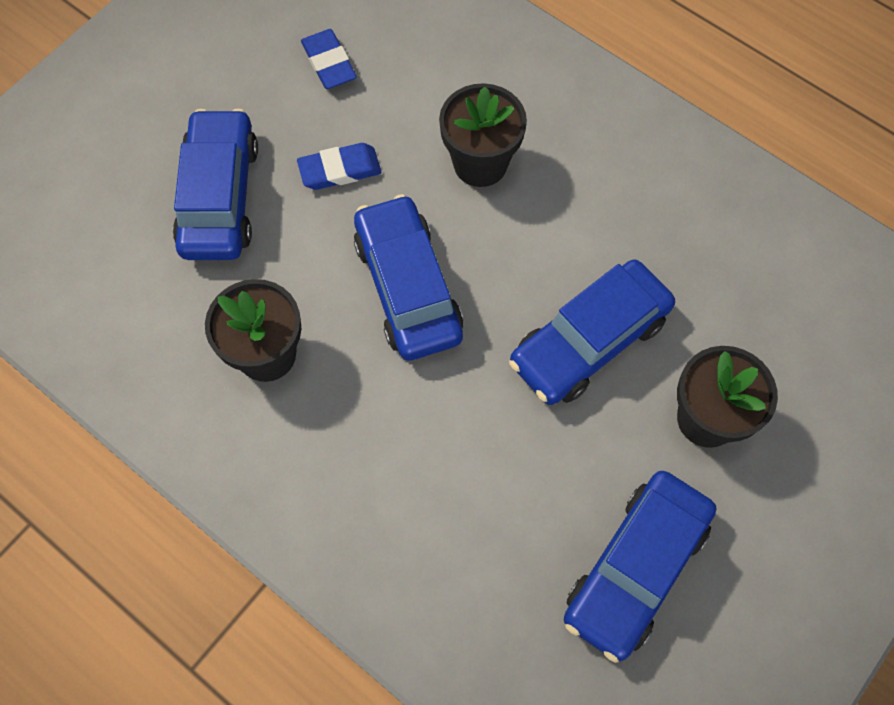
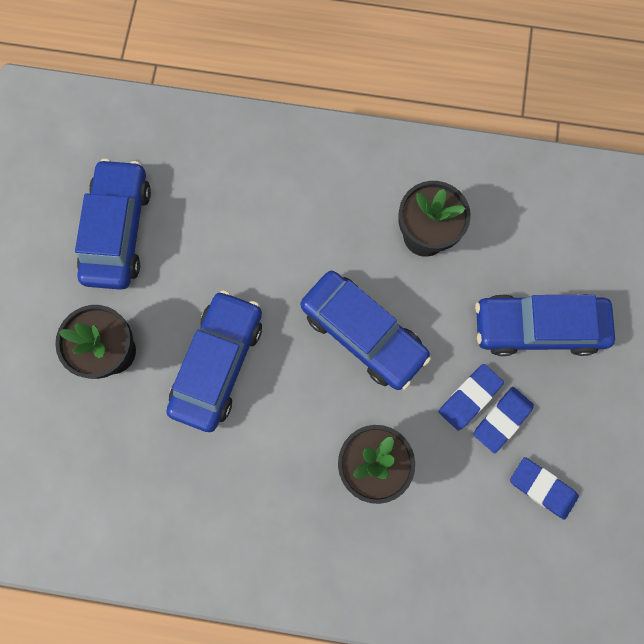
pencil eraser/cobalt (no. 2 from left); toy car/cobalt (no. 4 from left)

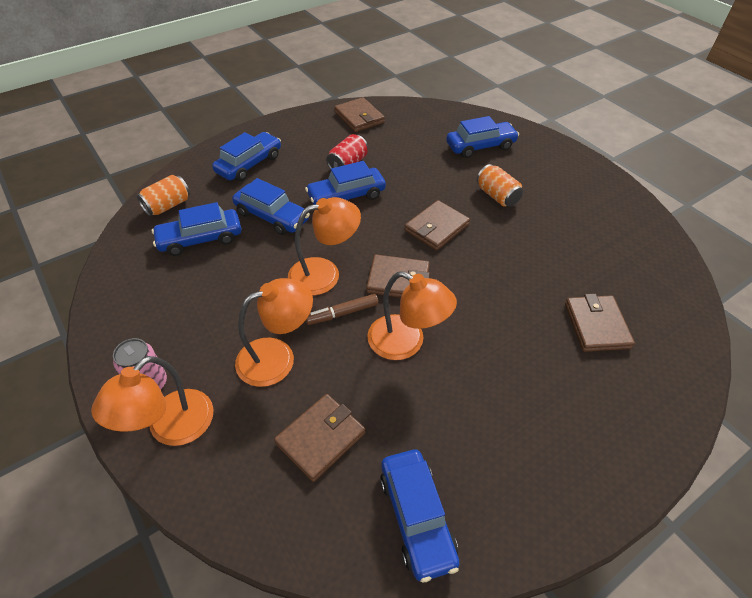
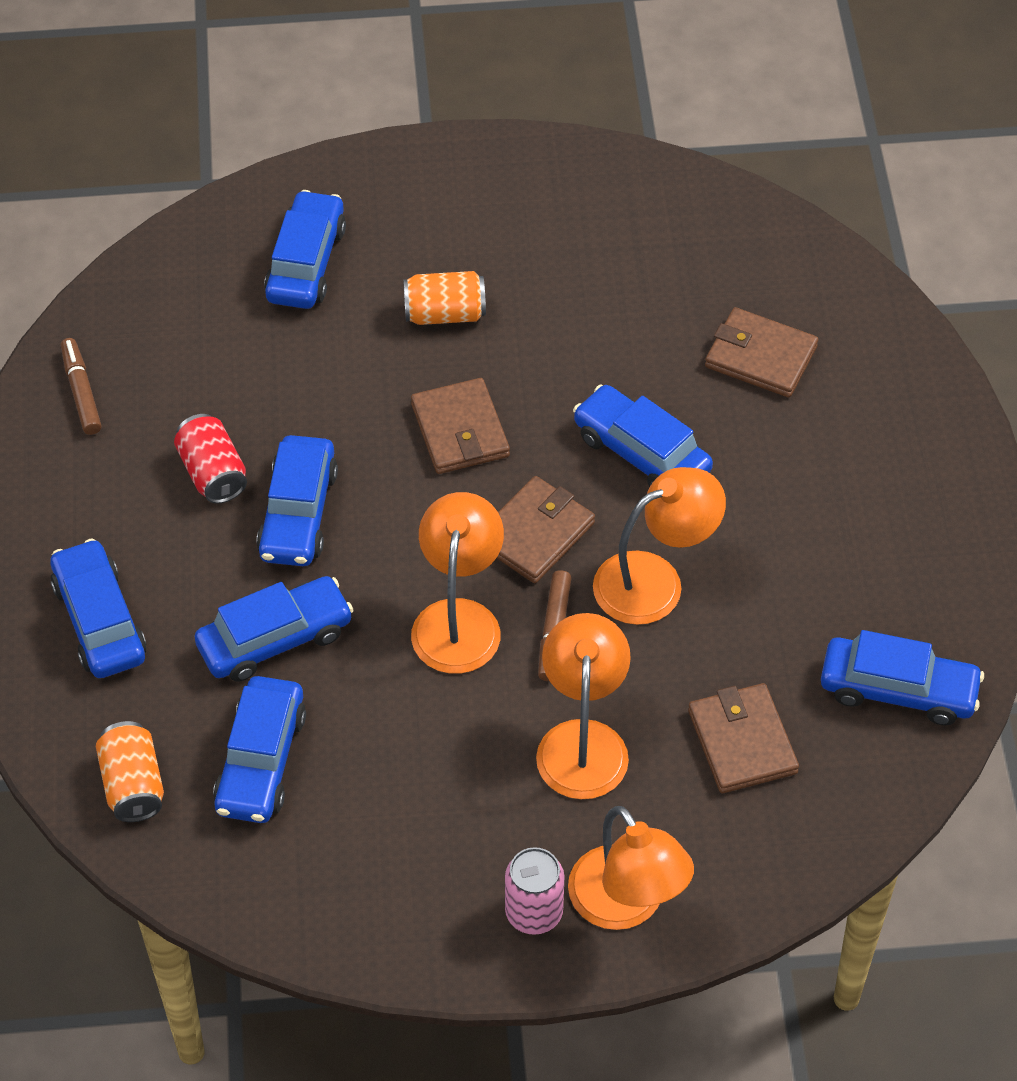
toy car/cobalt (no. 6 from left); marker pen/russet (no. 1 from left)

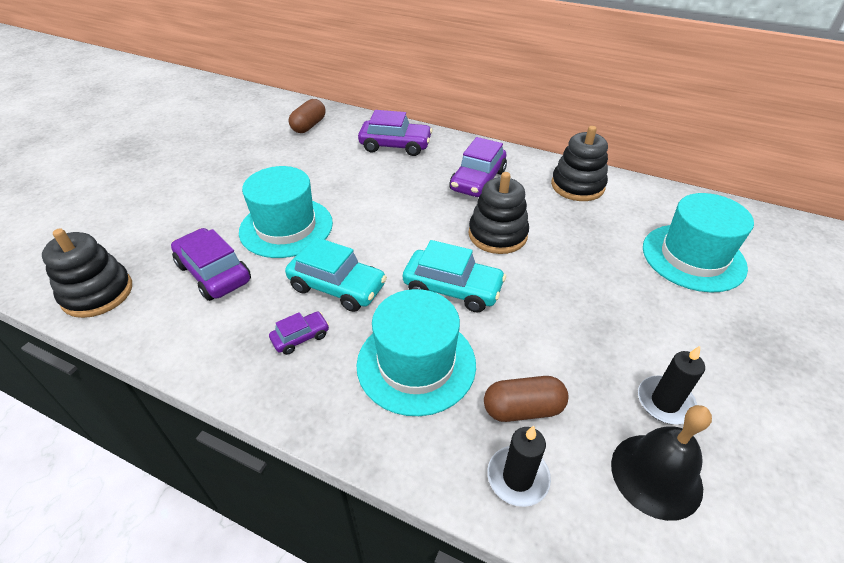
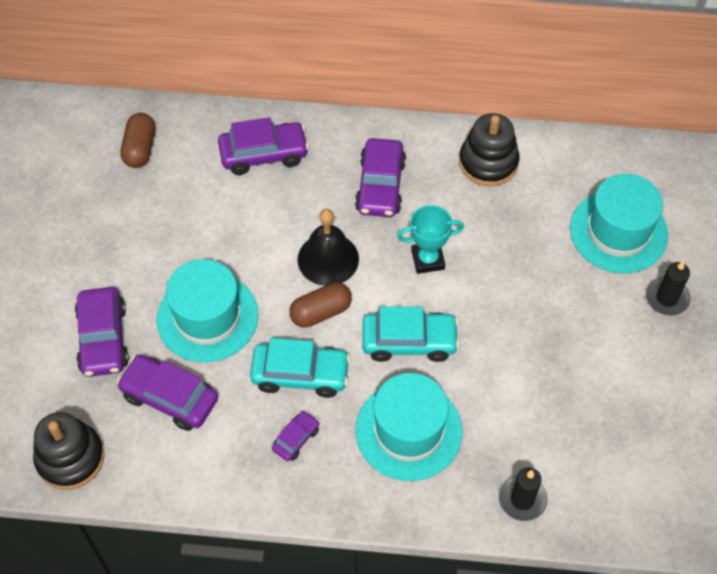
toy car/purple (no. 1 from left); pill shape/russet (no. 2 from left); bell/black; wax candle/black (no. 2 from left); trophy/turquoise

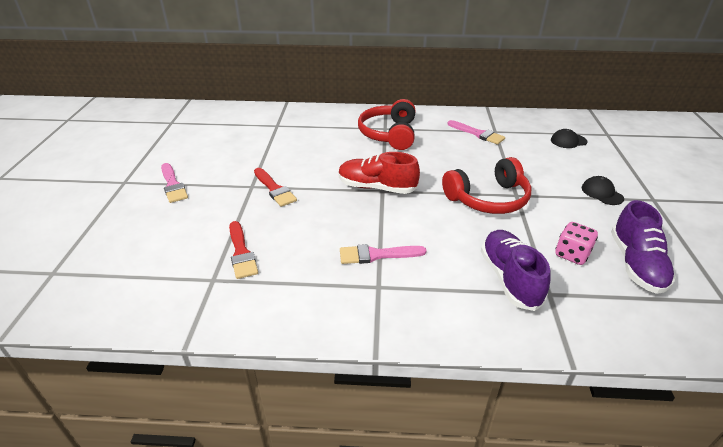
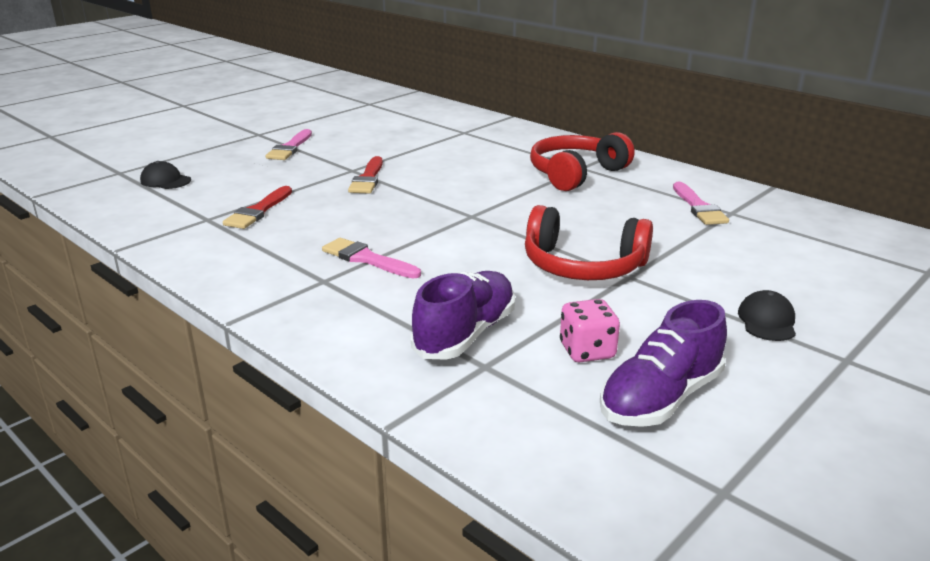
lace-up shoe/scarlet; peaked cap/black (no. 1 from left)

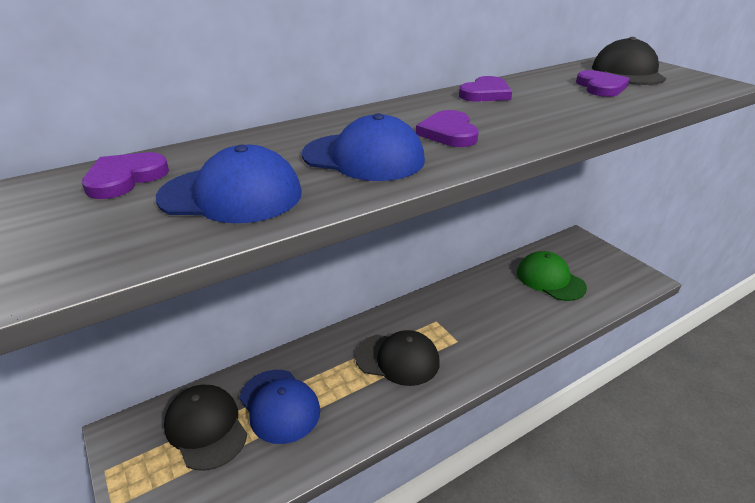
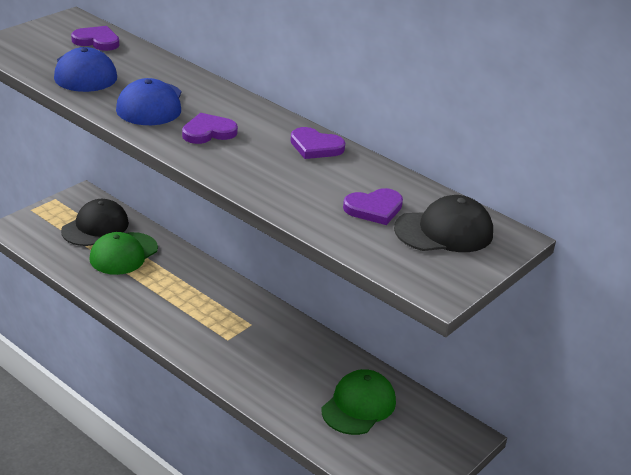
peaked cap/black (no. 2 from left in the first image); peaked cap/green (no. 1 from left)

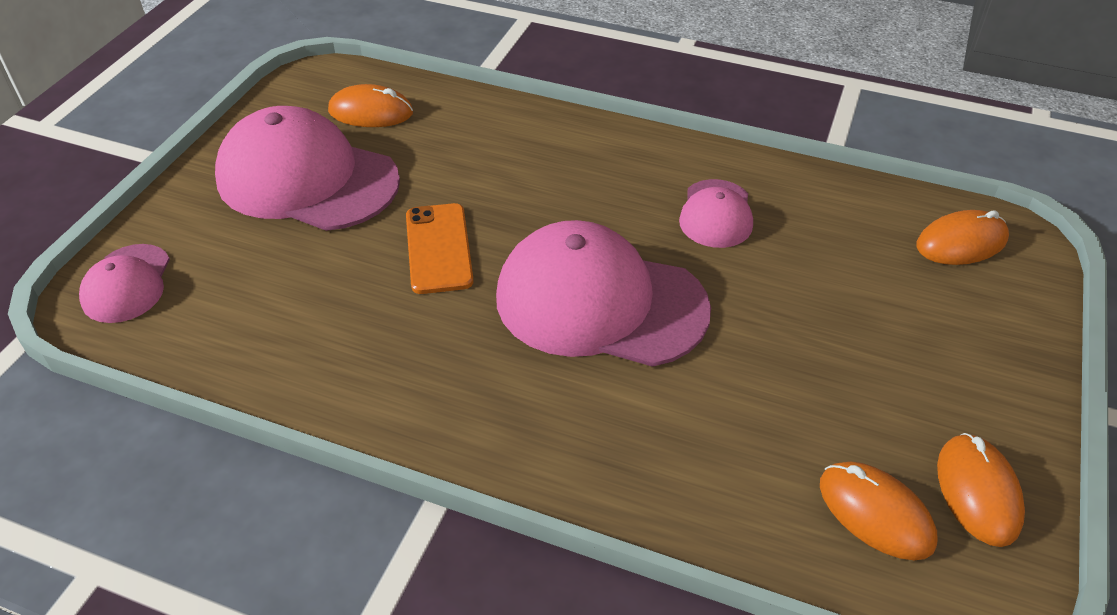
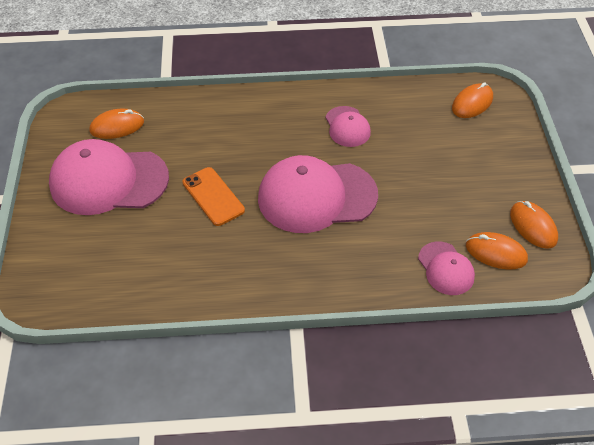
peaked cap/pink (no. 4 from left)

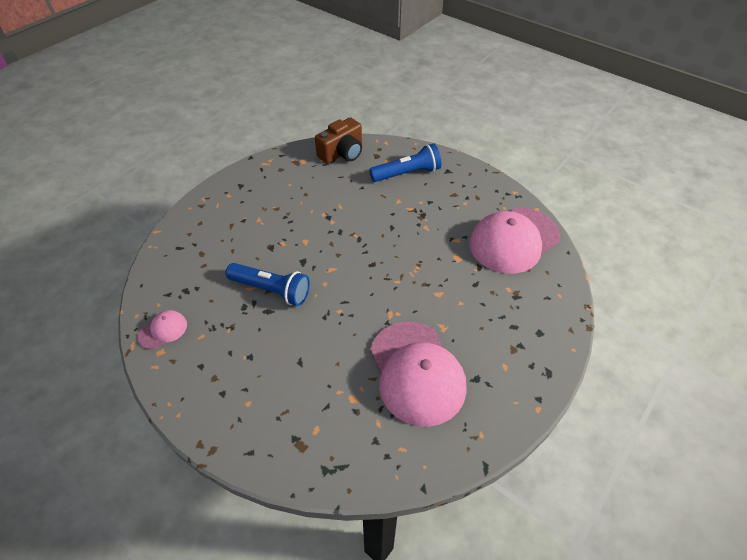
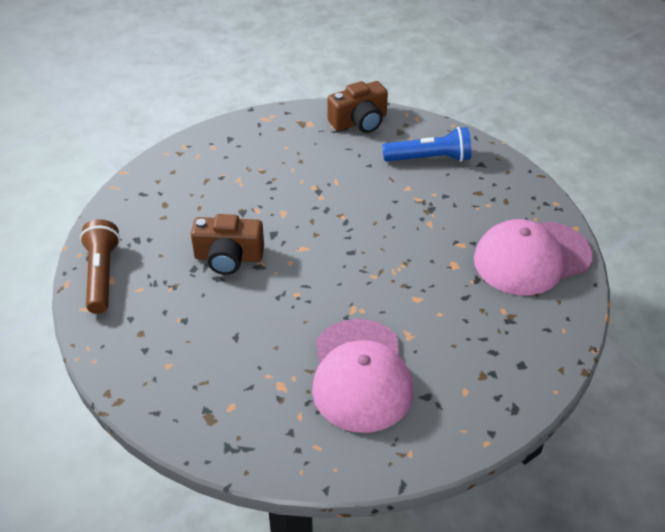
pocket torch/russet; camera/russet (no. 1 from left)

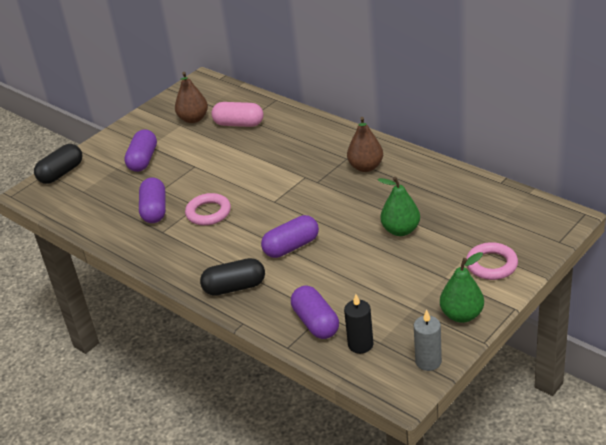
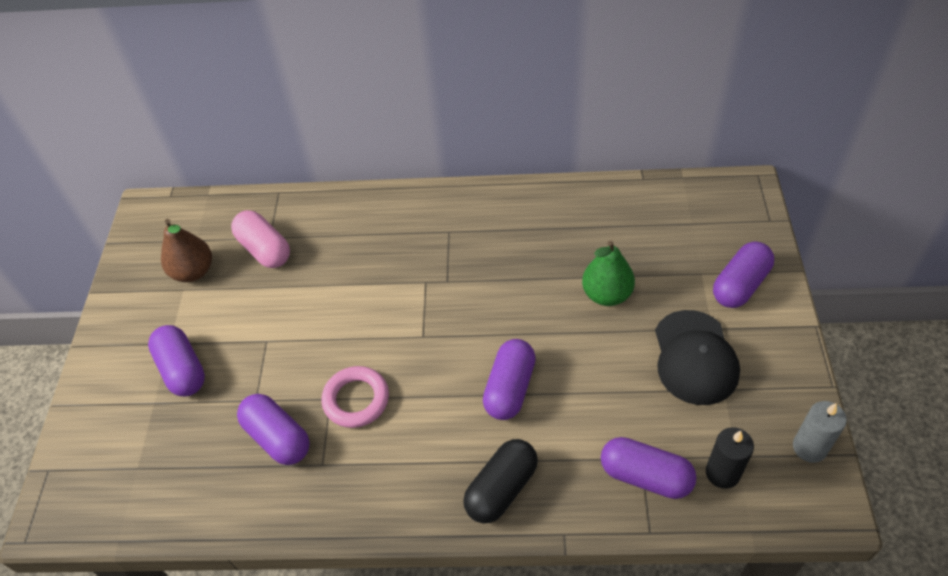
pill shape/black (no. 1 from left in the first image); toy pear/russet (no. 2 from left in the first image); toy pear/green (no. 2 from left in the first image); peaked cap/black; pill shape/purple (no. 5 from left); pill shape/pink

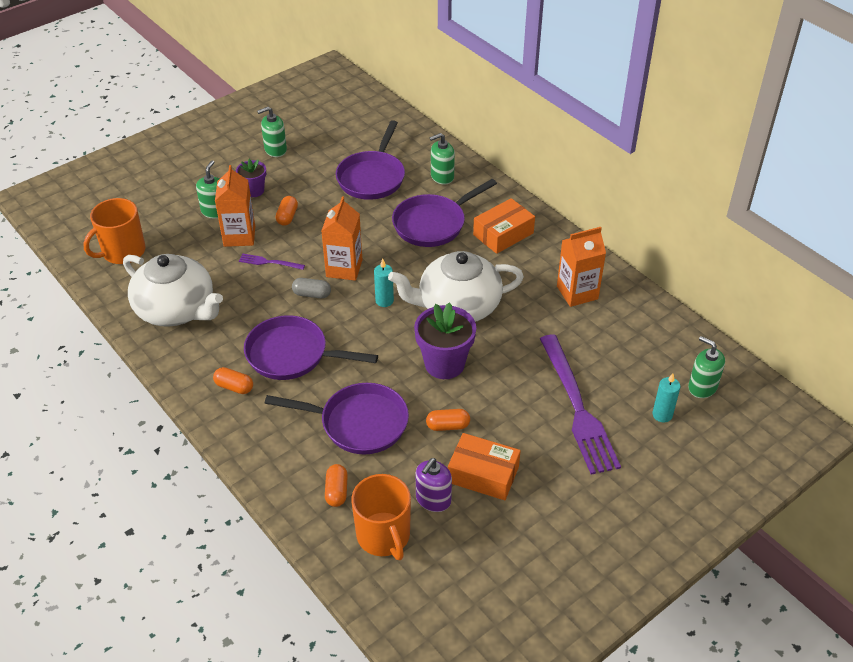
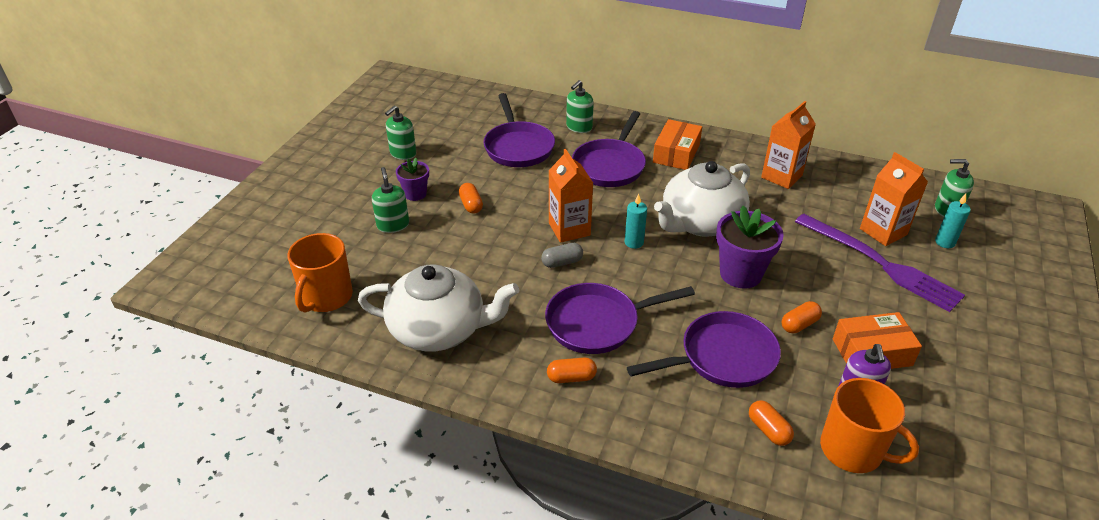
table fork/purple (no. 1 from left in the first image); milk carton/bright orange (no. 3 from left)

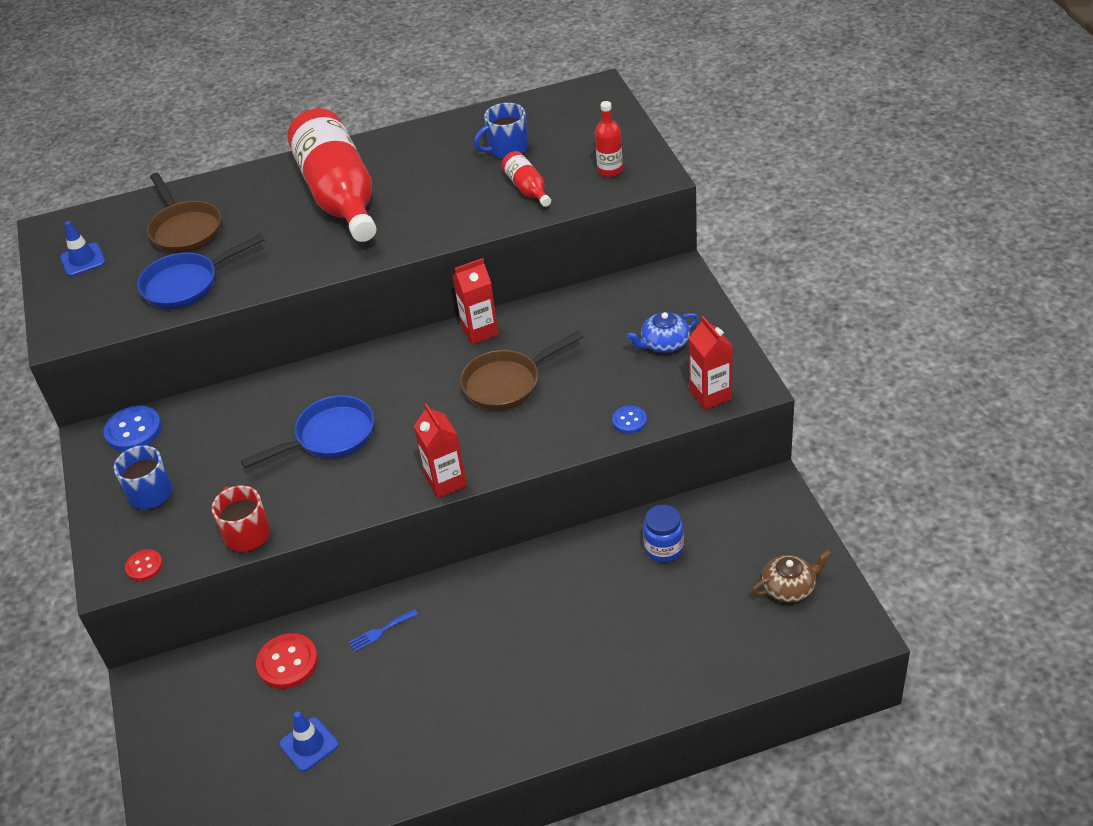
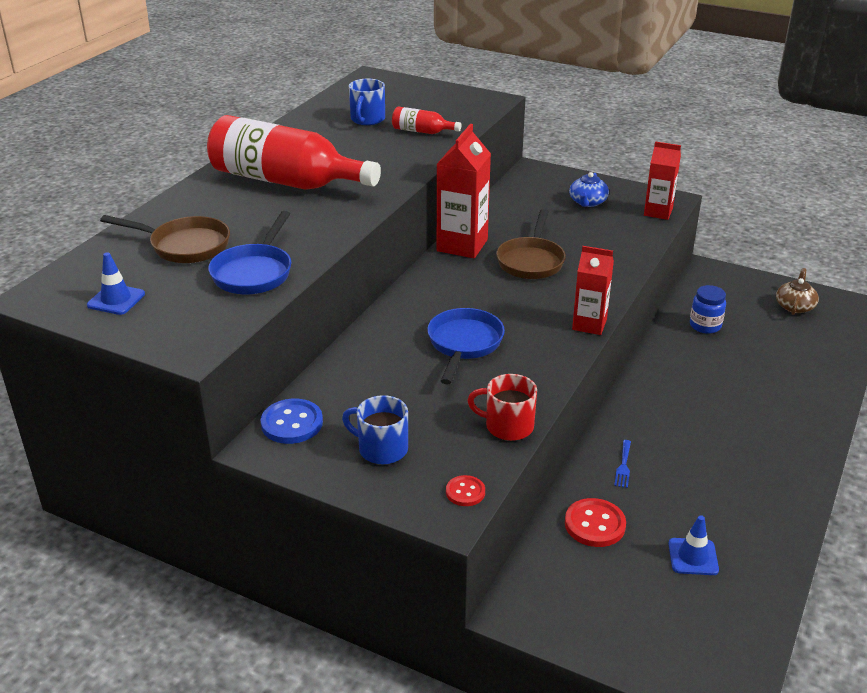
bottle/scarlet (no. 3 from left in the first image); sewing button/cobalt (no. 2 from left in the first image); milk carton/scarlet (no. 1 from left)

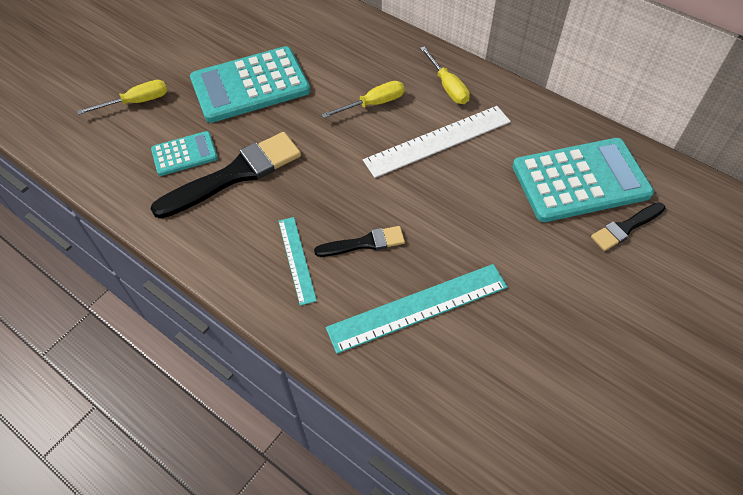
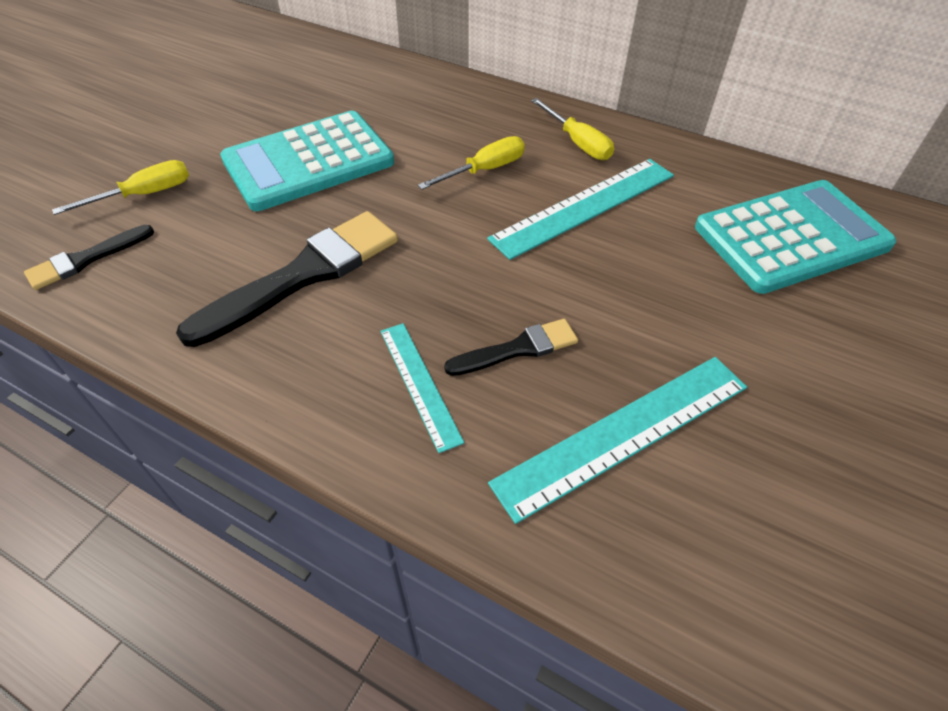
adding machine/turquoise (no. 1 from left in the first image); brush/black (no. 1 from left); measuring stick/turquoise (no. 2 from left)

